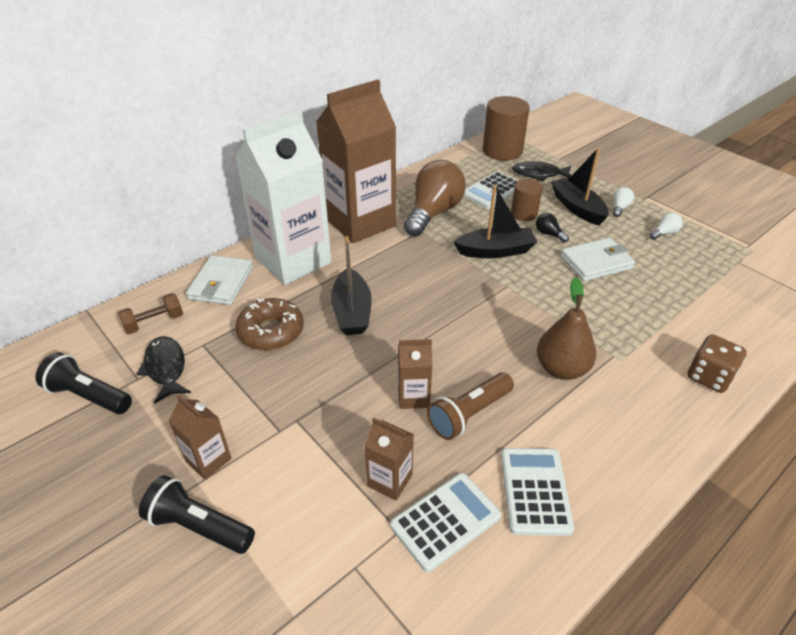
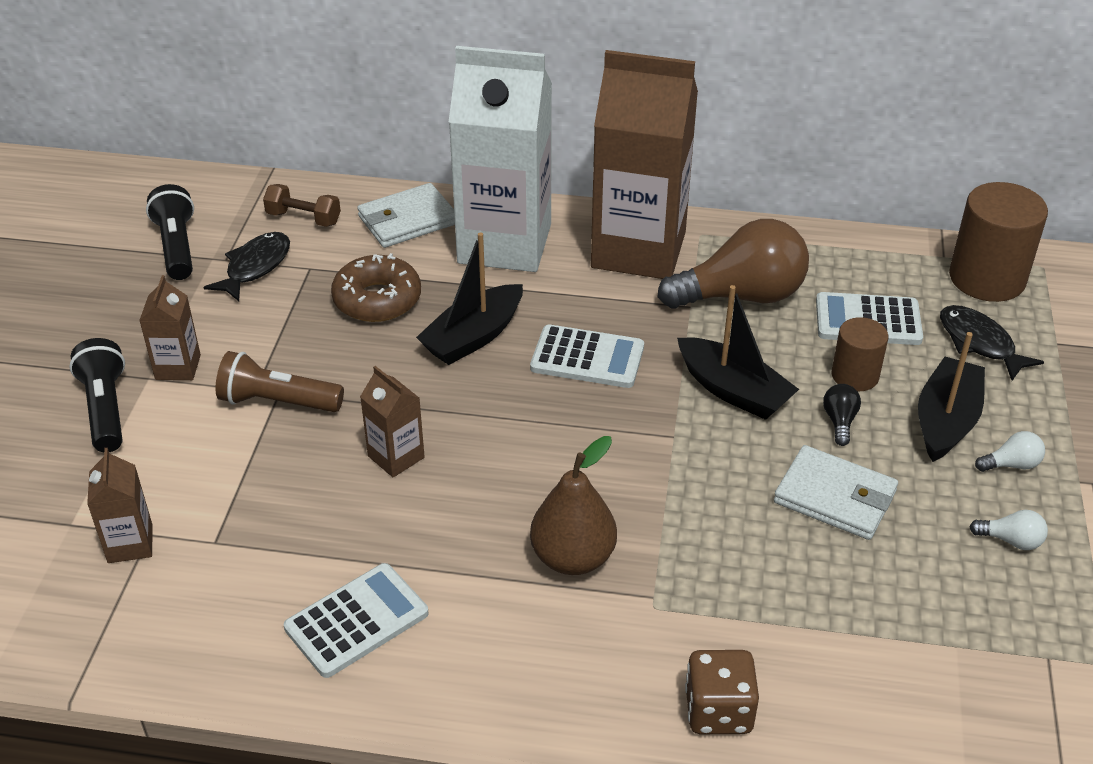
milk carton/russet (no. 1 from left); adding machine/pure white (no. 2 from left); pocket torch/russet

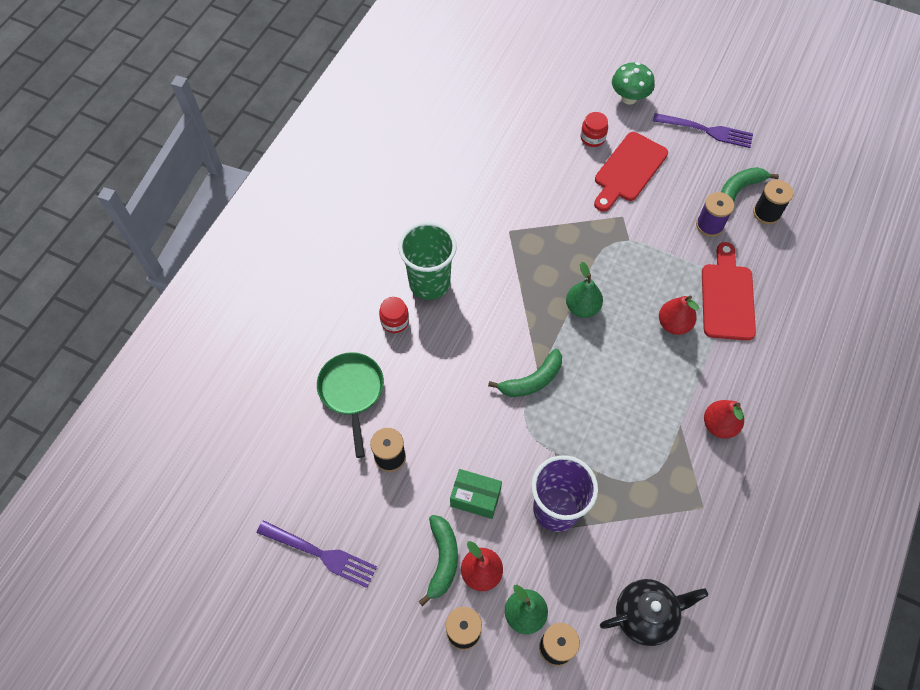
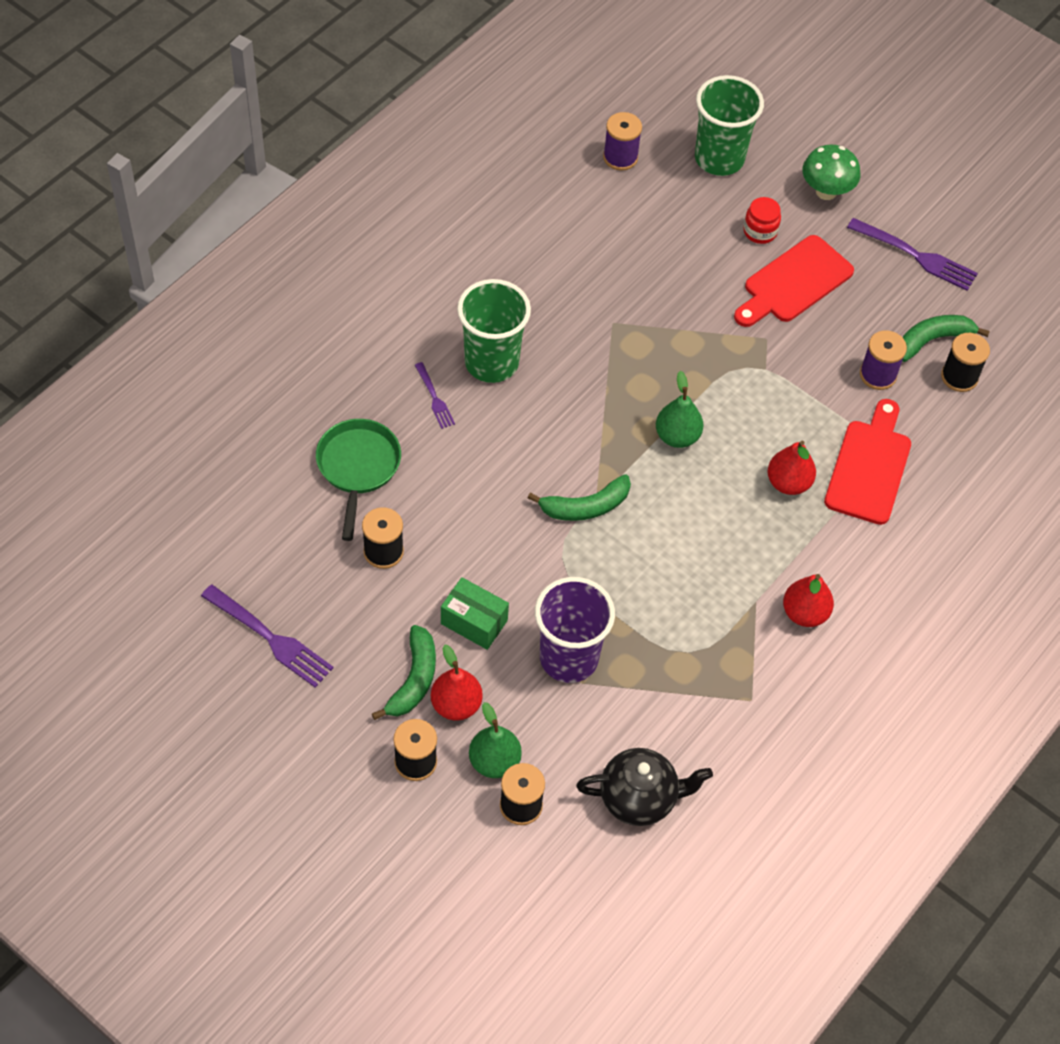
reel of thread/purple (no. 1 from left); cup/green (no. 2 from left); table fork/purple (no. 2 from left)

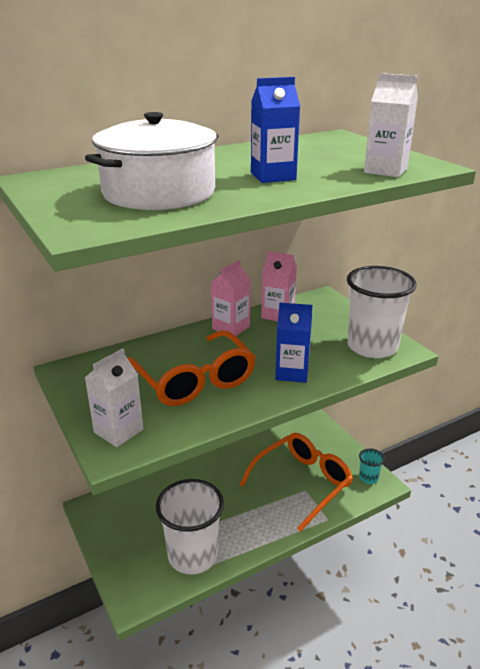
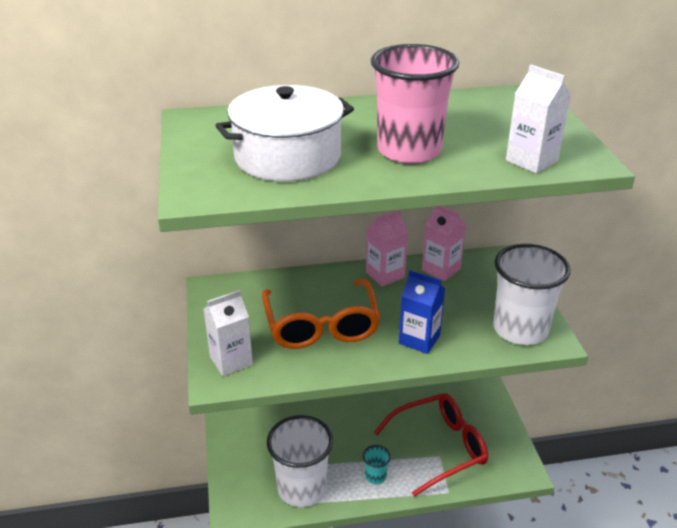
cup/turquoise; cup/pink; eyeglasses/scarlet

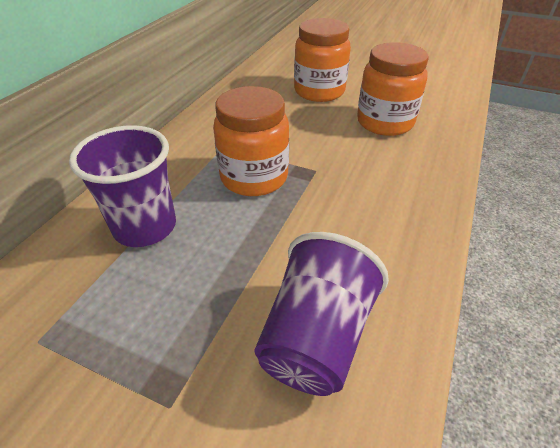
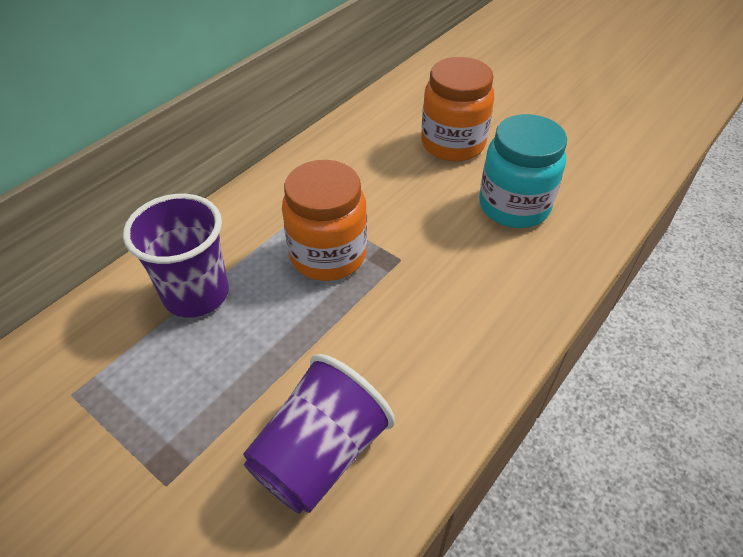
preserve jar/turquoise

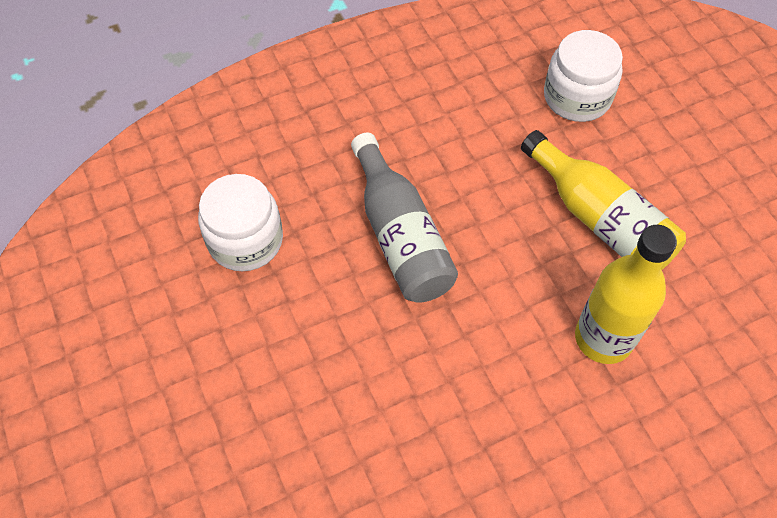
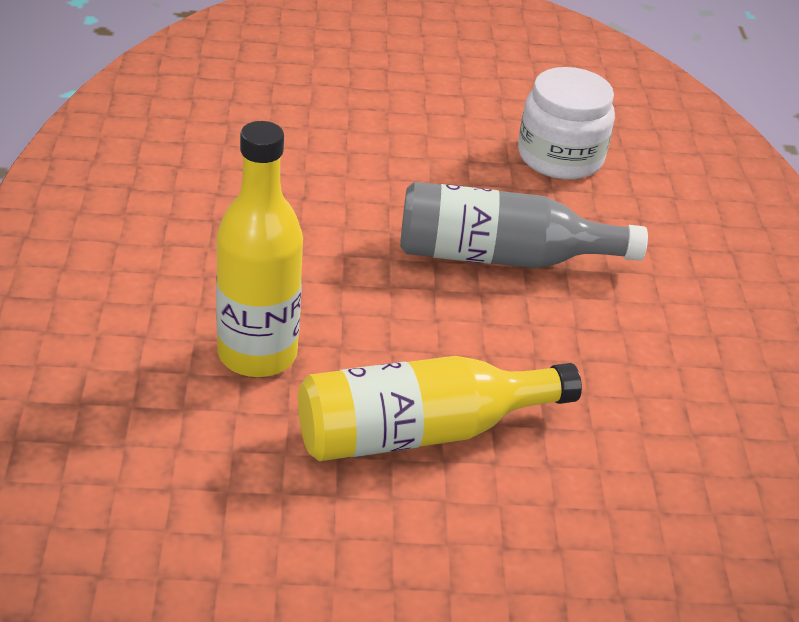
preserve jar/pure white (no. 2 from left in the first image)

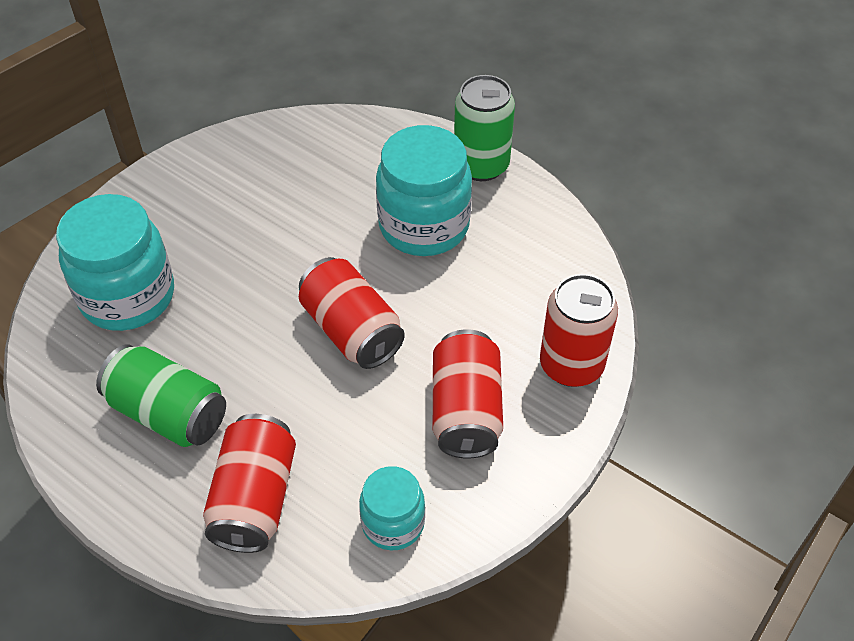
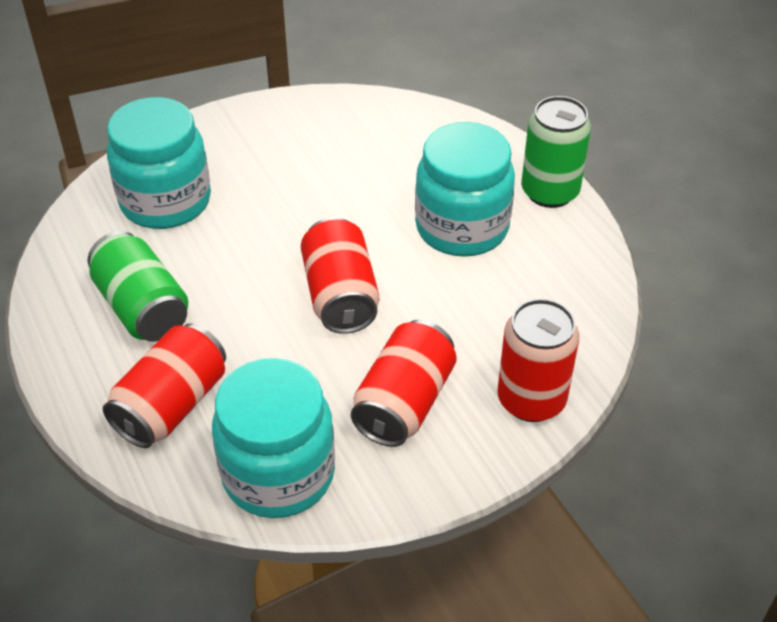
preserve jar/turquoise (no. 2 from left)

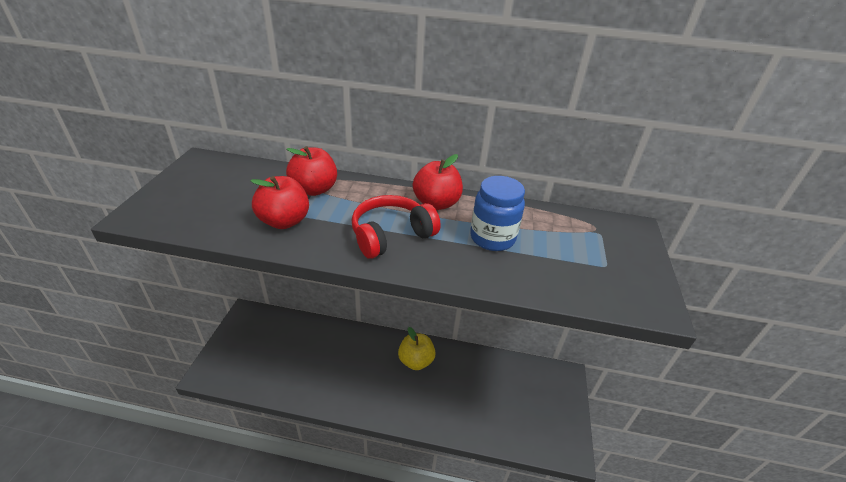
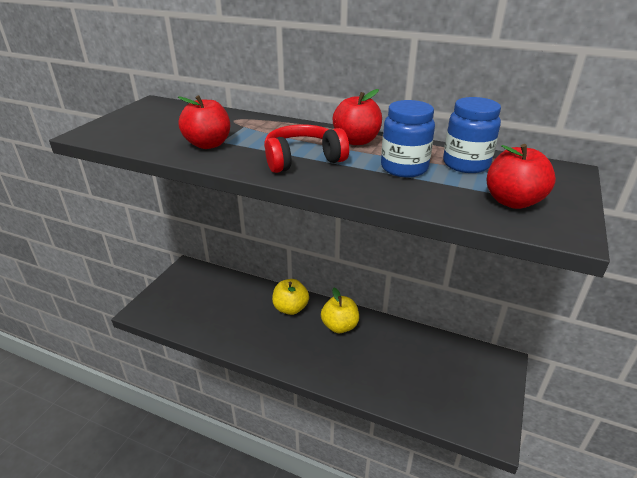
apple/yellow (no. 1 from left); preserve jar/cobalt (no. 2 from left); apple/scarlet (no. 3 from left)

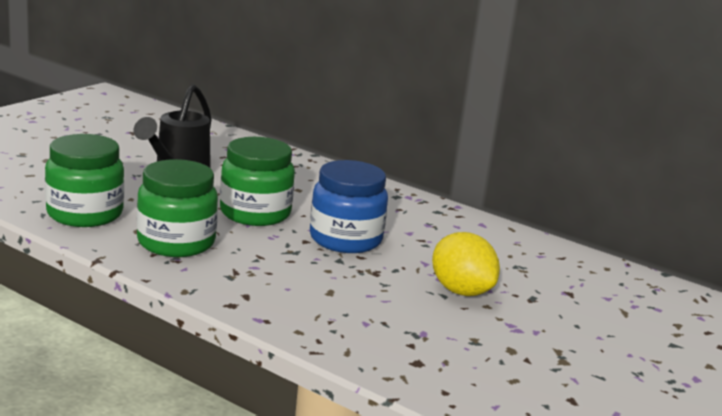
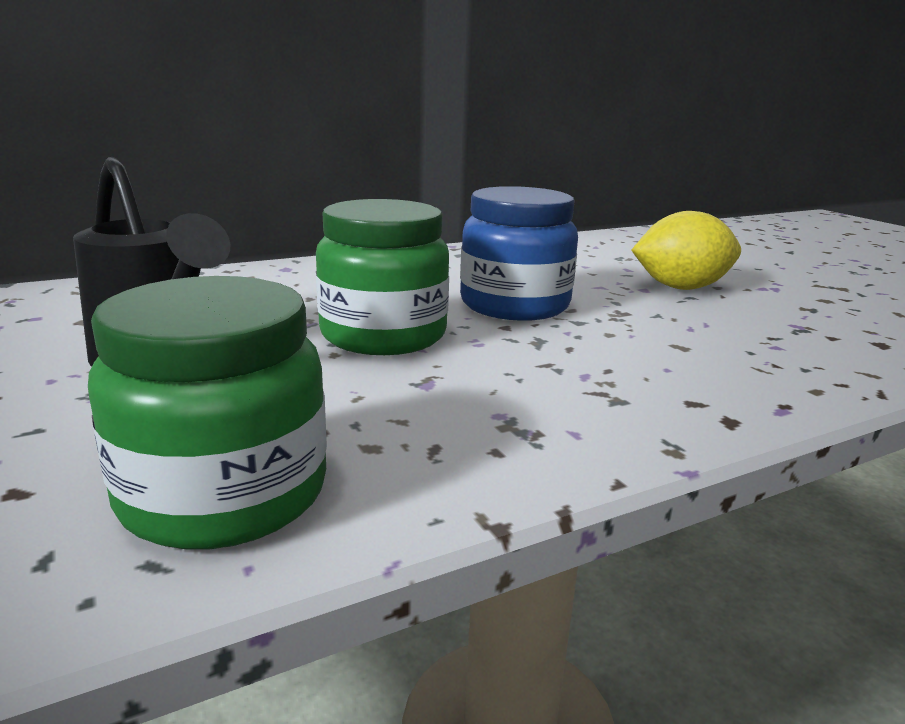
preserve jar/green (no. 2 from left in the first image)

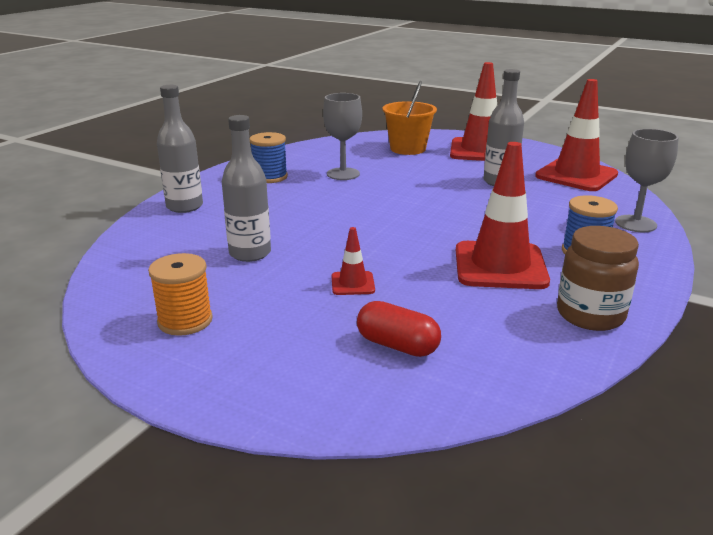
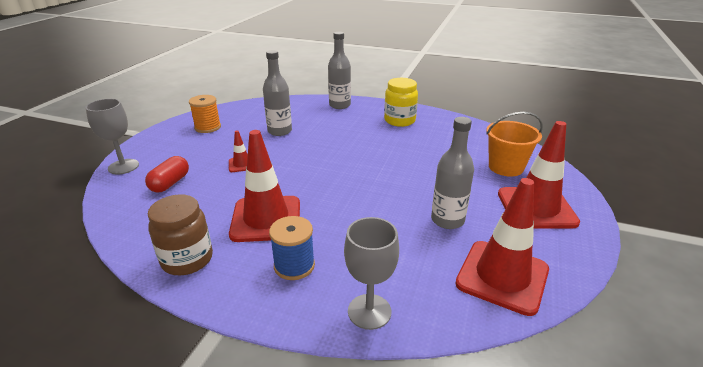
wine glass/grey (no. 1 from left); preserve jar/yellow

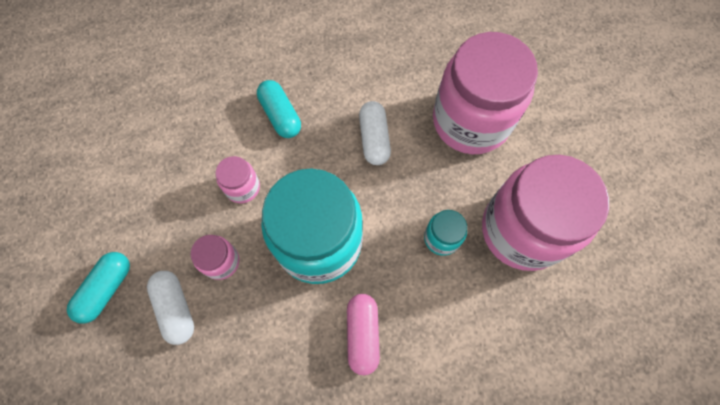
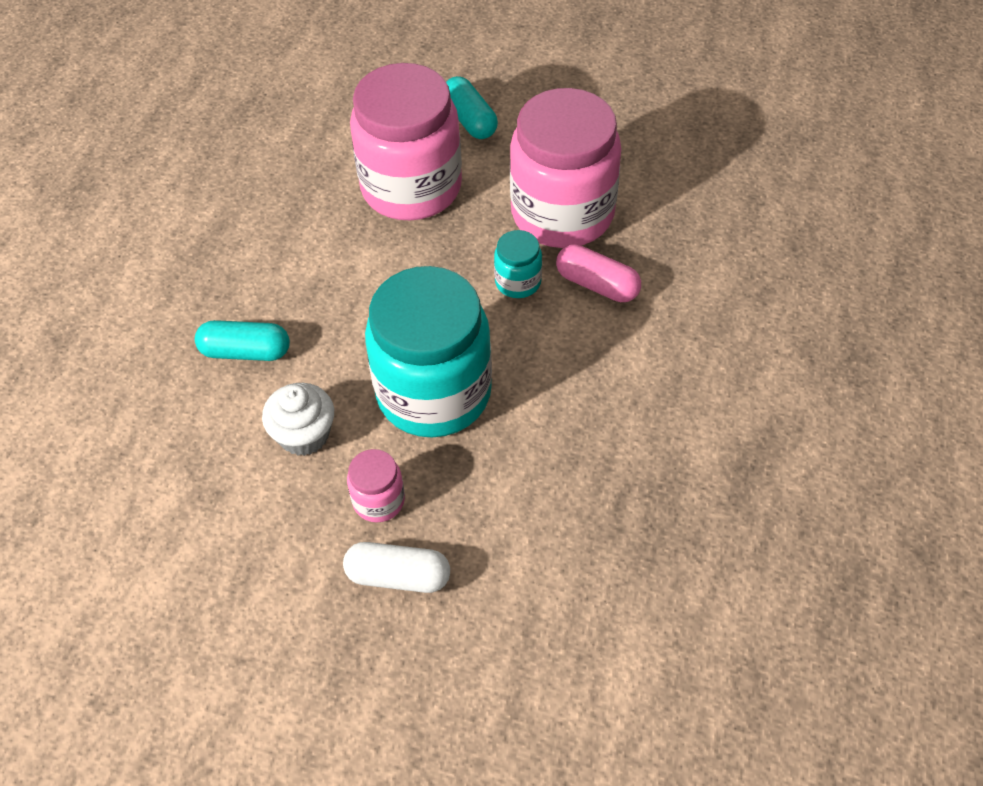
pill shape/pure white (no. 2 from left in the first image); pill shape/turquoise (no. 2 from left); pill shape/pink; cupcake/pure white

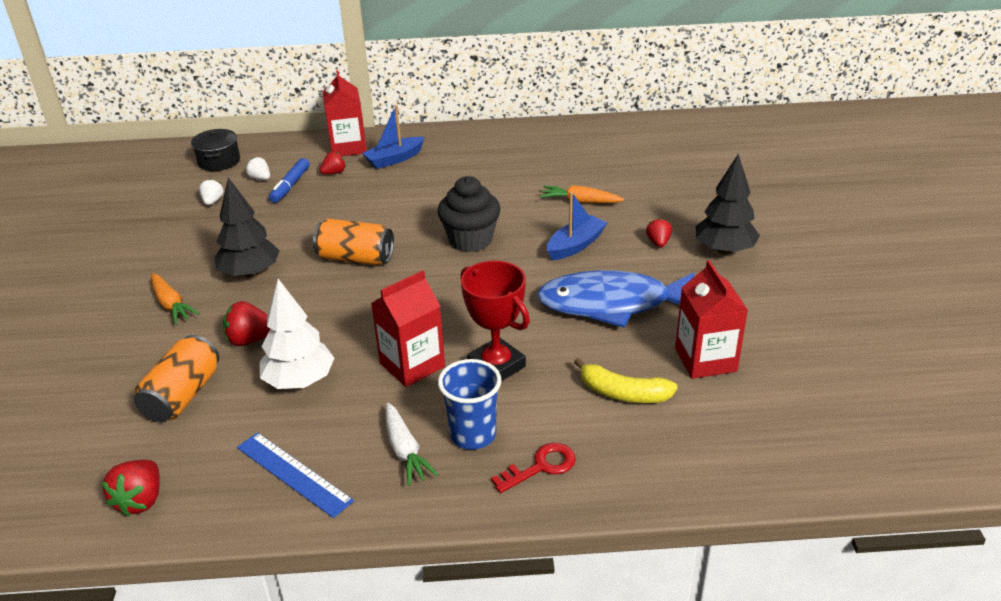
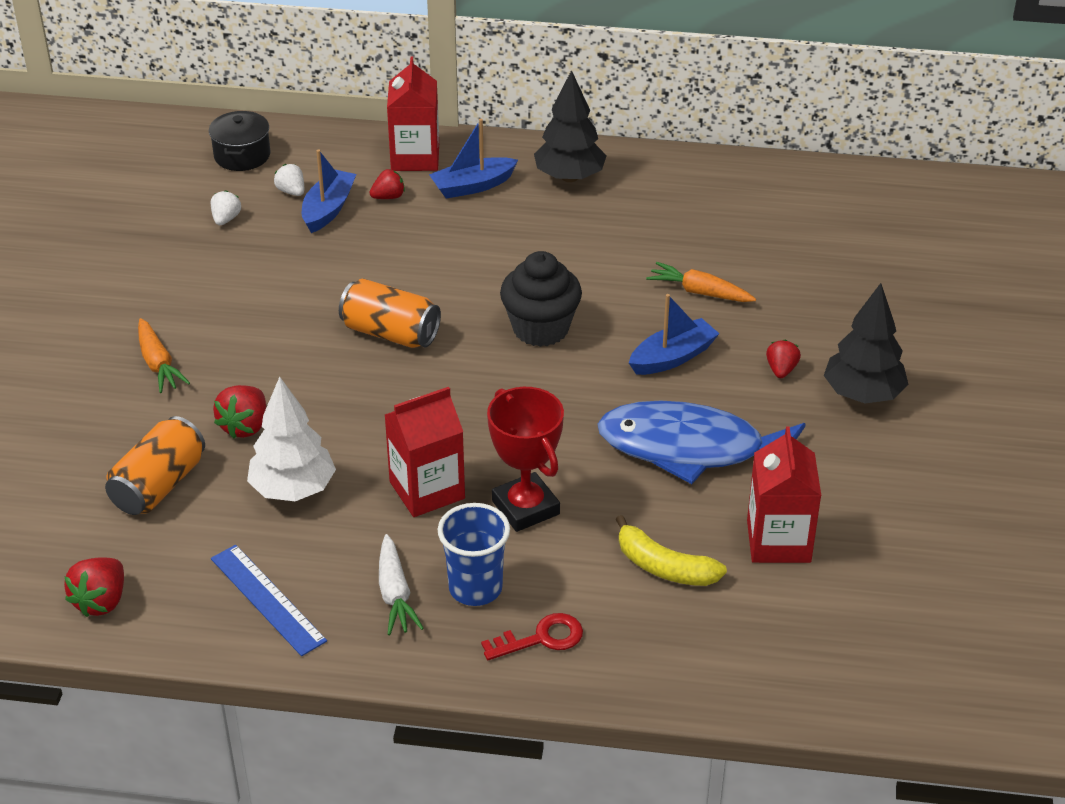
fir tree/black (no. 1 from left); boat/cobalt (no. 1 from left); toy strawberry/scarlet (no. 2 from left)

